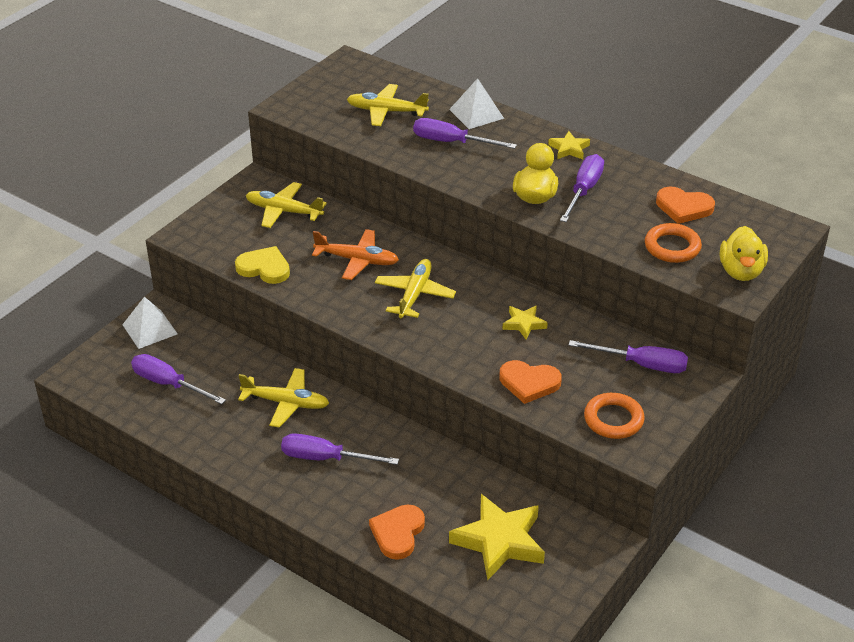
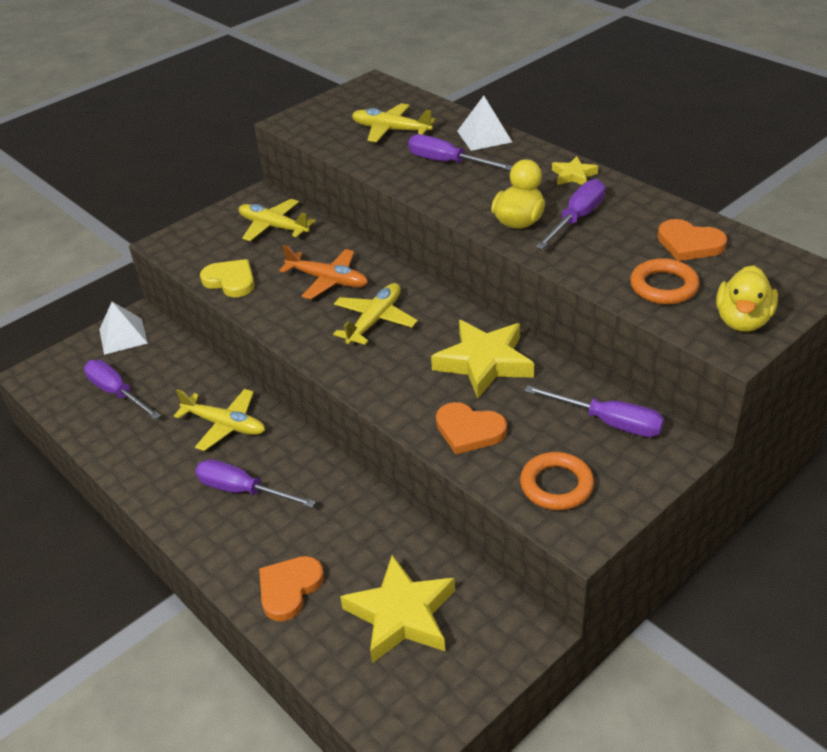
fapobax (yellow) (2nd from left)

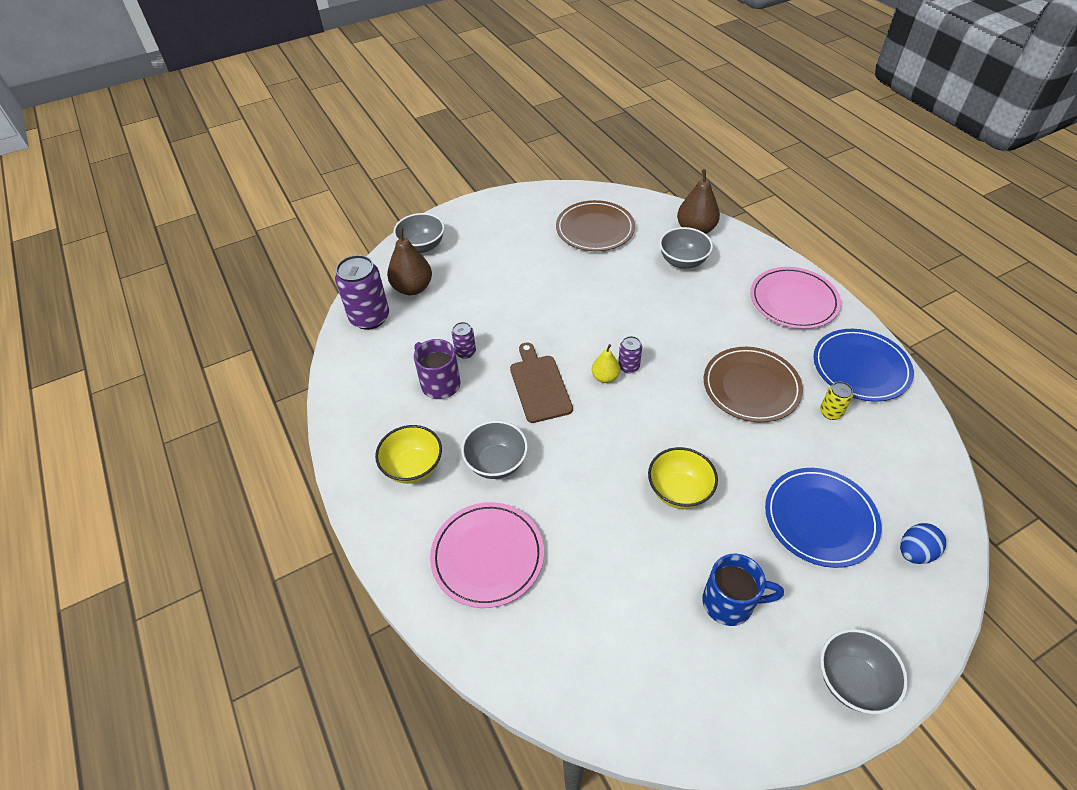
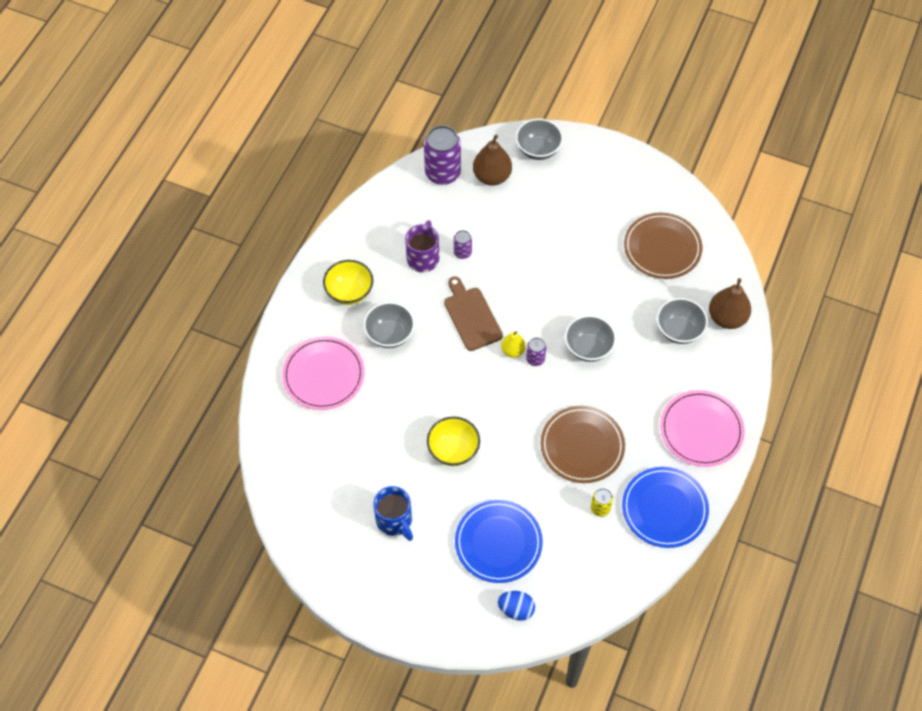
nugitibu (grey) (3rd from left)
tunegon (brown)

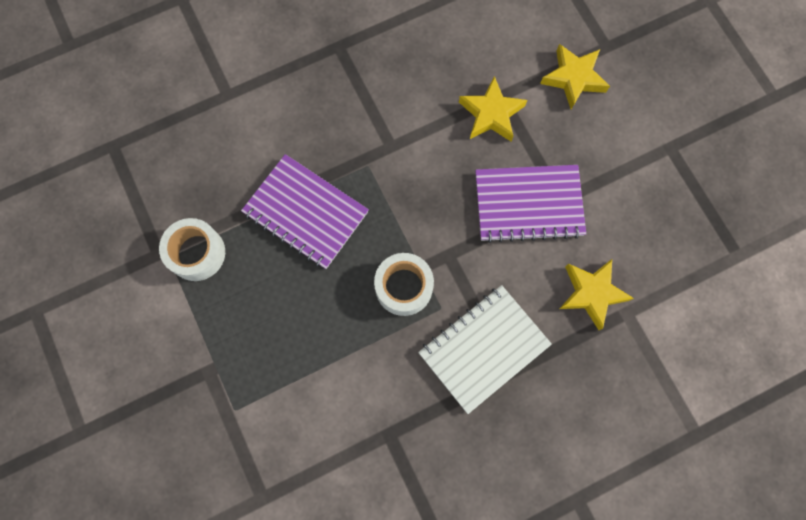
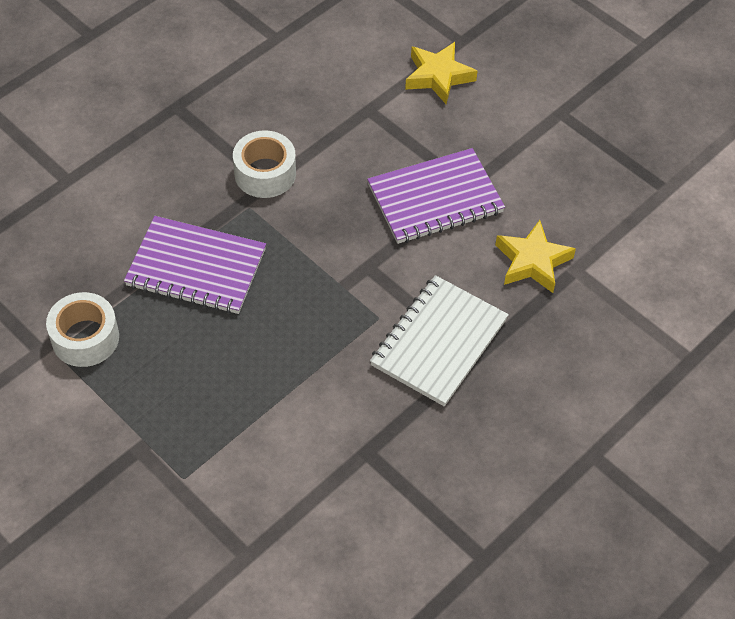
fapobax (yellow) (1st from left in the first image)
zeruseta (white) (2nd from left)

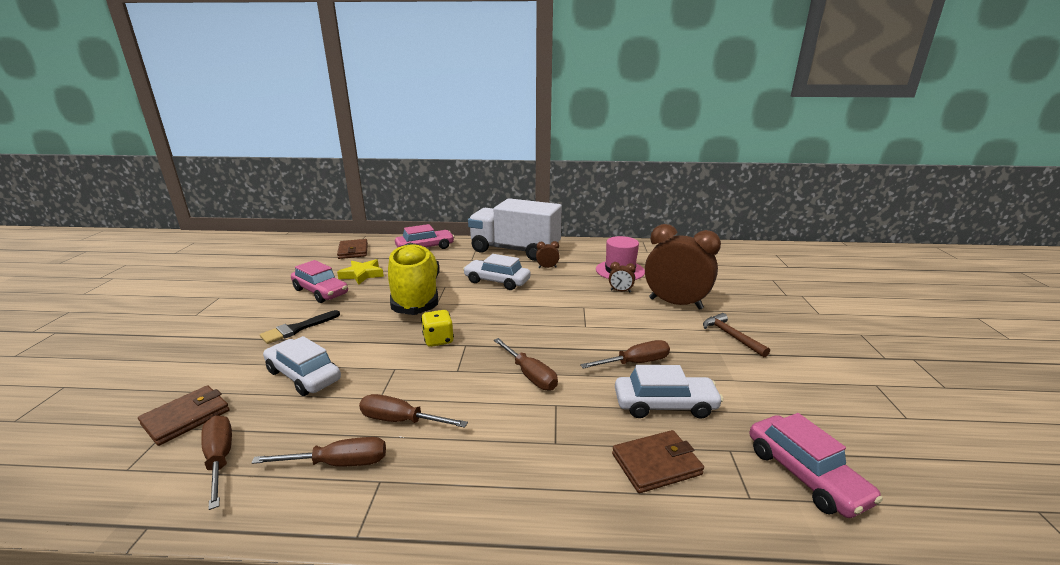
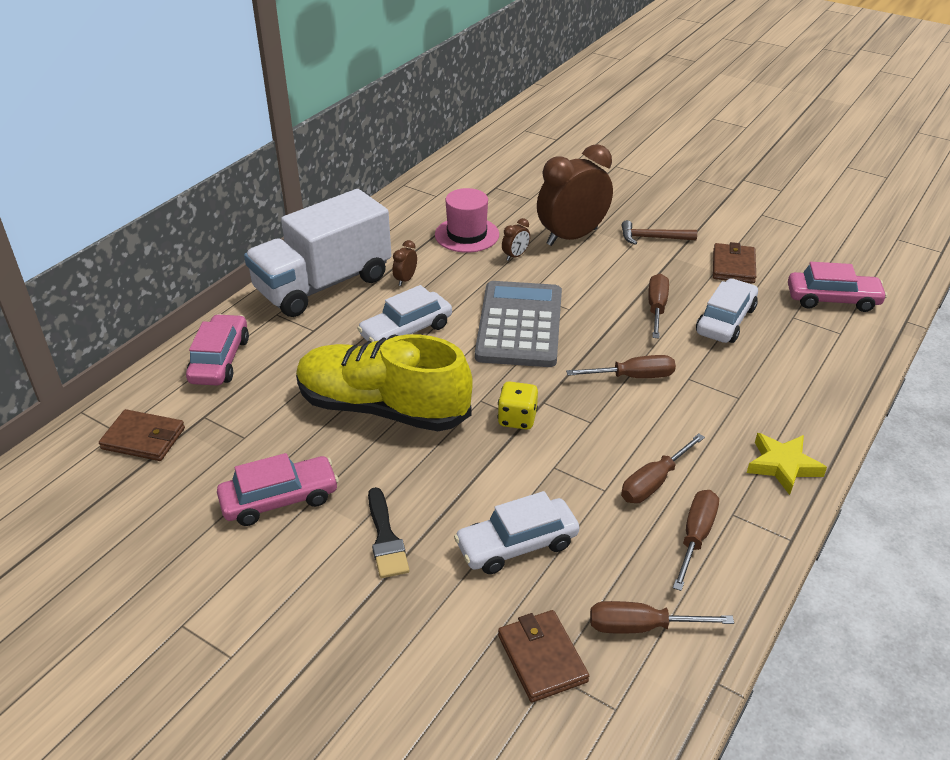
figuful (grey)
fapobax (yellow)
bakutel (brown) (3rd from left)

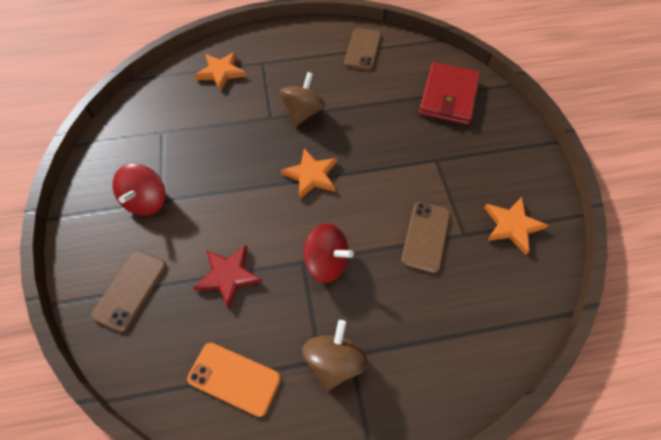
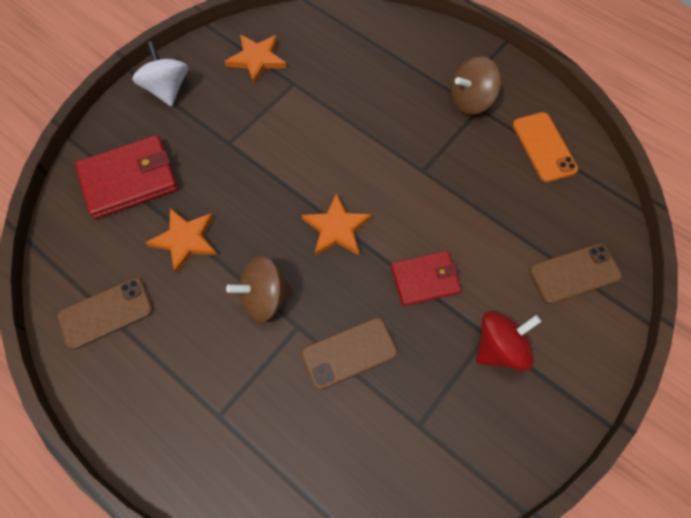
fapobax (red)
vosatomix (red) (2nd from left in the first image)
vosatomix (white)
bakutel (red) (2nd from left)
fapobax (orange) (1st from left)
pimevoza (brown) (2nd from left)

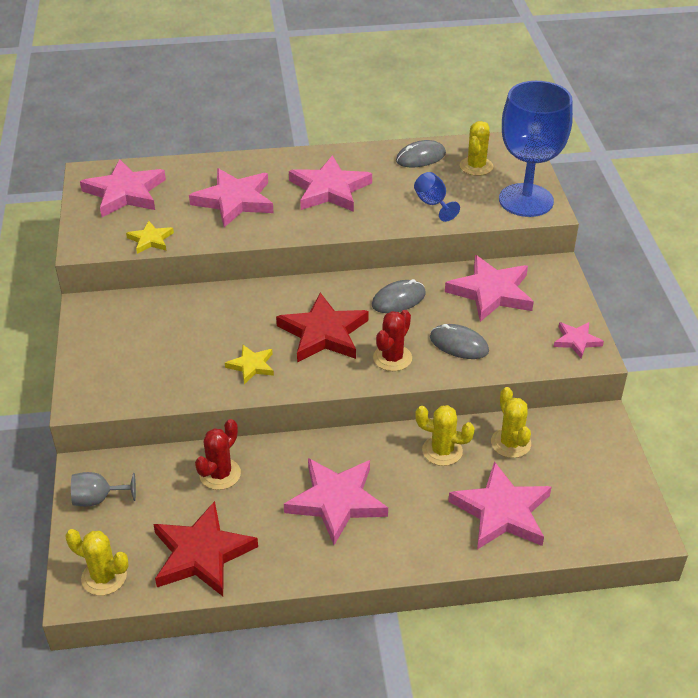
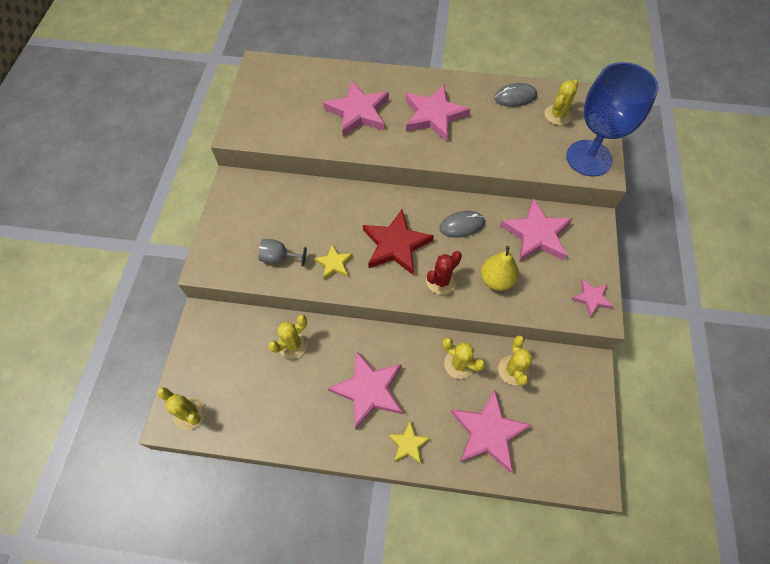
fapobax (pink) (1st from left in the first image)
fapobax (red) (1st from left in the first image)
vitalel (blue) (1st from left in the first image)
vitalel (grey)
fapobax (yellow) (2nd from left)
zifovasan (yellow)
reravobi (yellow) (2nd from left)

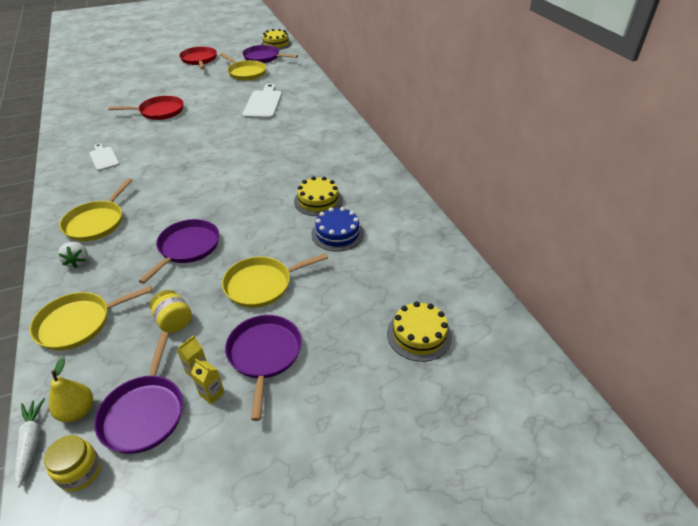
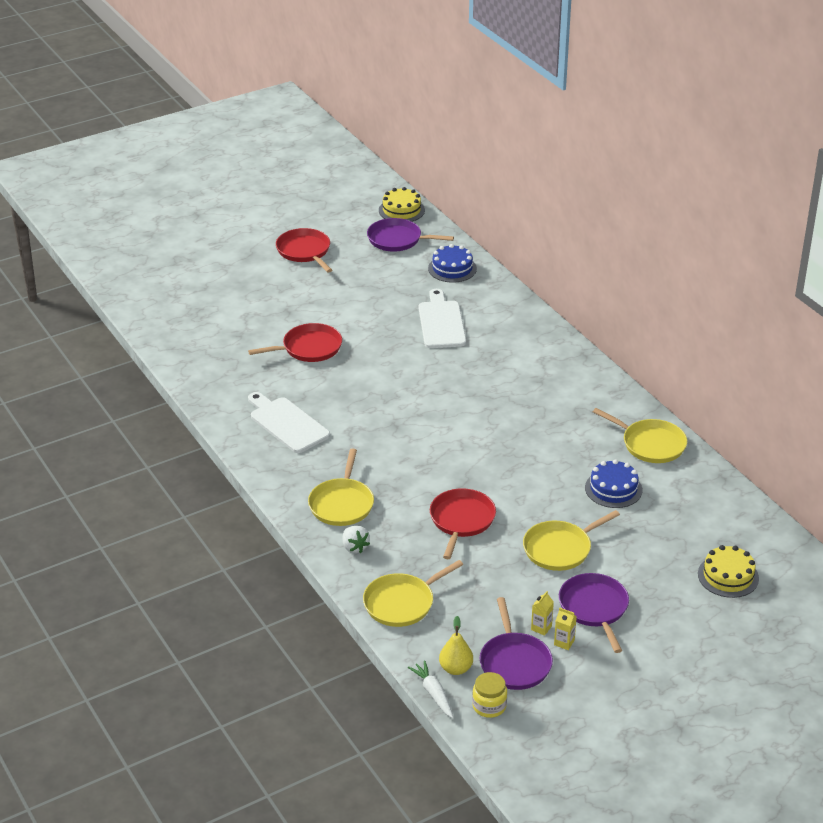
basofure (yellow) (2nd from left in the first image)
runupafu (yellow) (2nd from left in the first image)
runupafu (blue) (1st from left)
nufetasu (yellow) (4th from left)
nufetasu (red) (3rd from left)
tunegon (white) (1st from left)

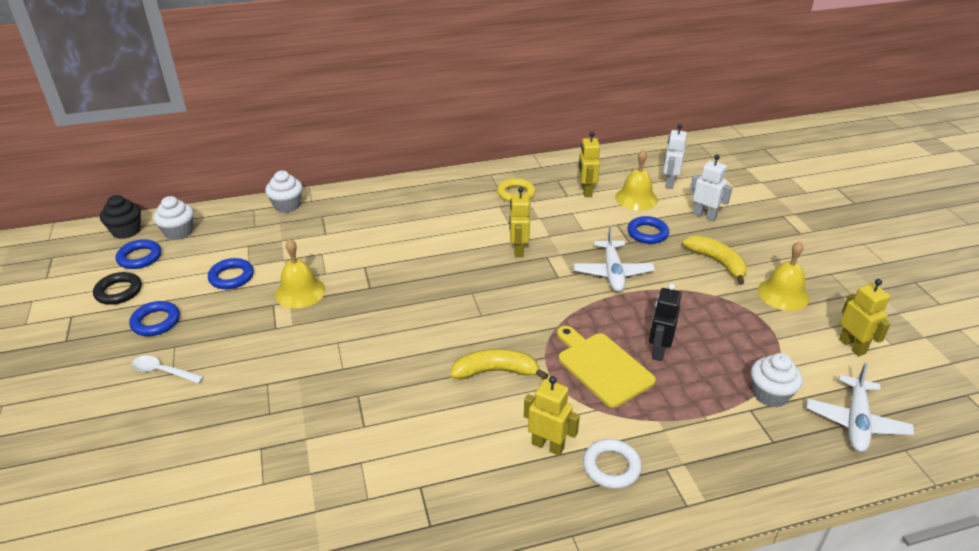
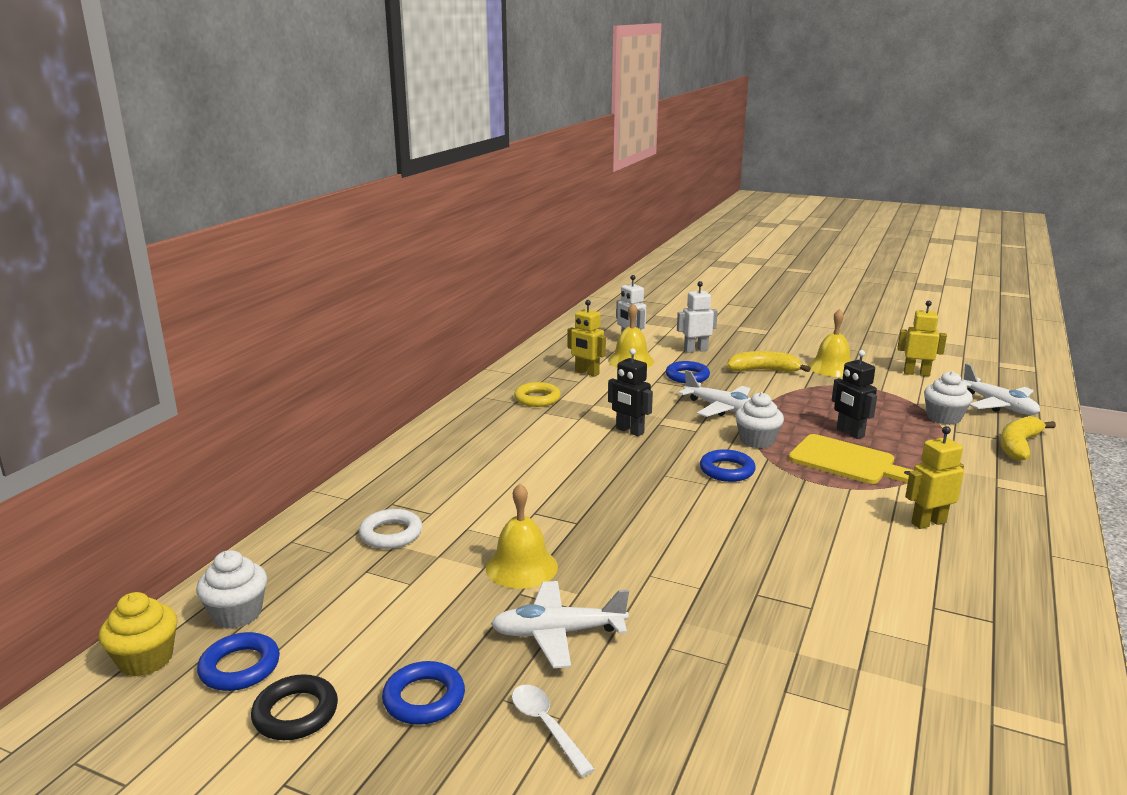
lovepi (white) (1st from left)
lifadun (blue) (4th from left)
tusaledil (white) (2nd from left)
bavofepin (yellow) (2nd from left)
lifadun (white)
tusaledil (yellow)
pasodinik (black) (1st from left)
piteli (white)
tunegon (yellow)

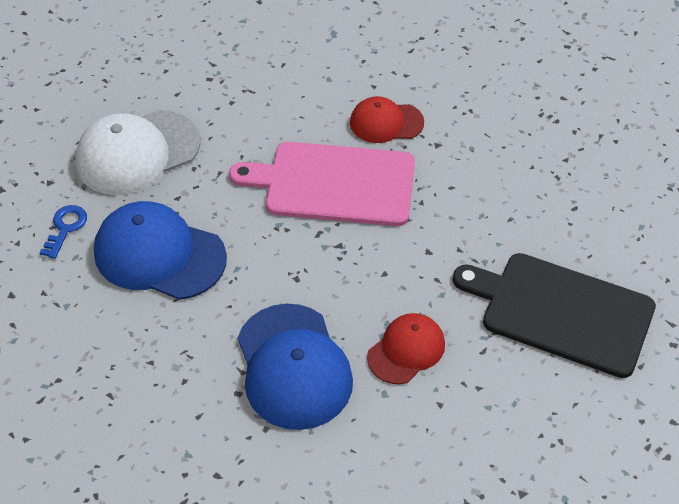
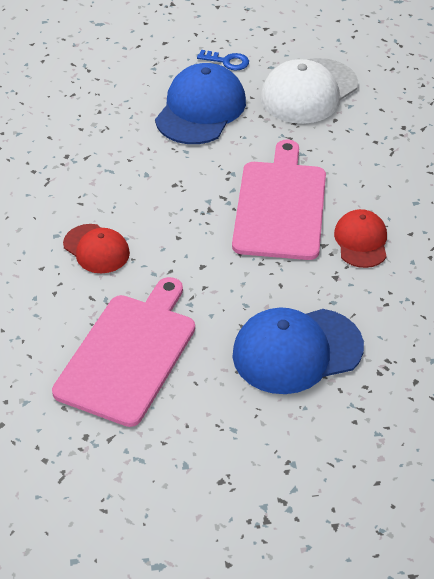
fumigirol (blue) (2nd from left)
tunegon (pink) (1st from left)
fumigirol (white)

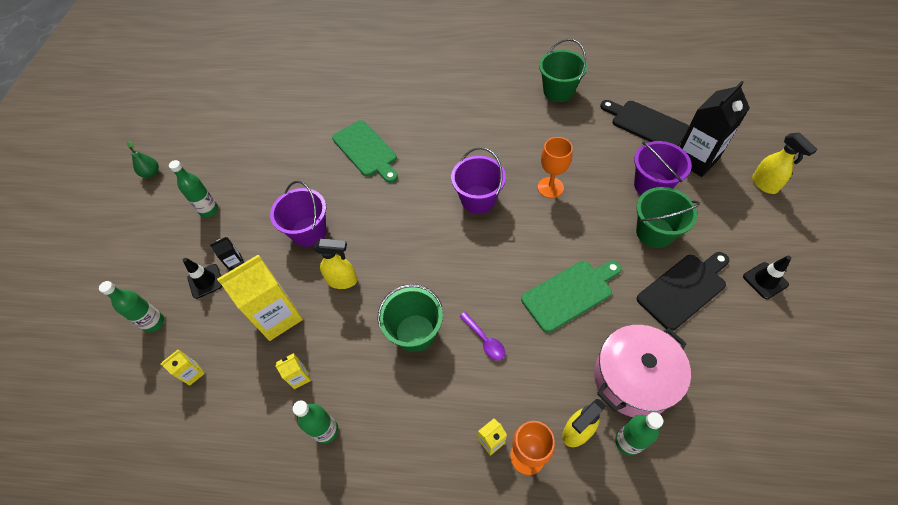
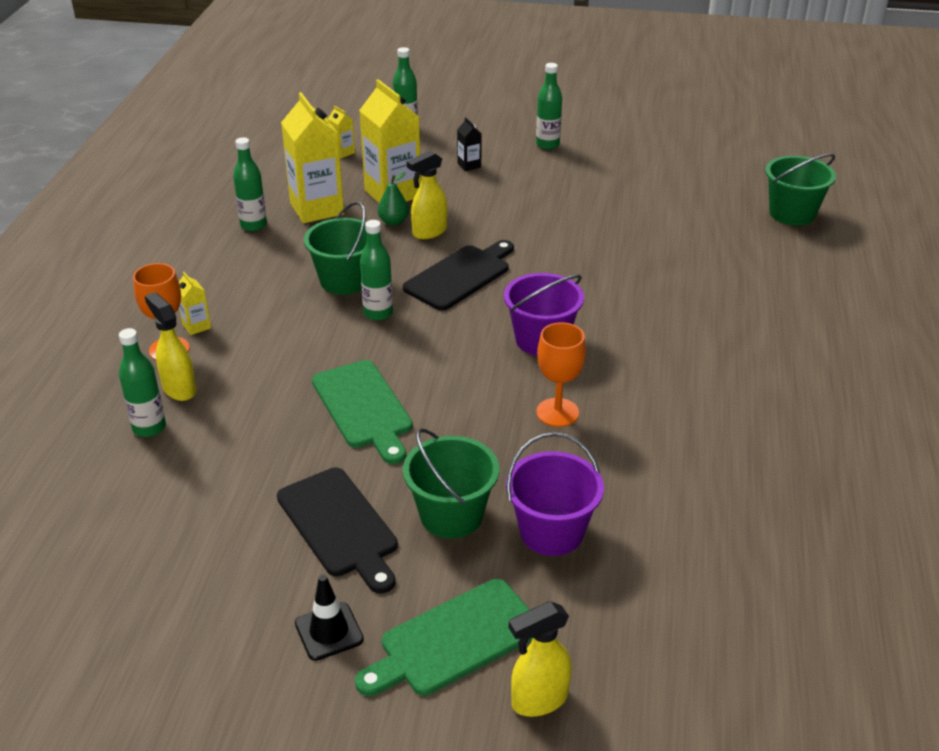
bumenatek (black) (1st from left in the first image)
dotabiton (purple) (1st from left in the first image)
piteli (purple)
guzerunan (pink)
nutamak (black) (2nd from left in the first image)
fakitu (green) (3rd from left)
zifovasan (green)
tunegon (green) (2nd from left)
dotabiton (green) (3rd from left)
tunegon (black) (2nd from left)
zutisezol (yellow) (2nd from left)
nutamak (yellow) (2nd from left)

